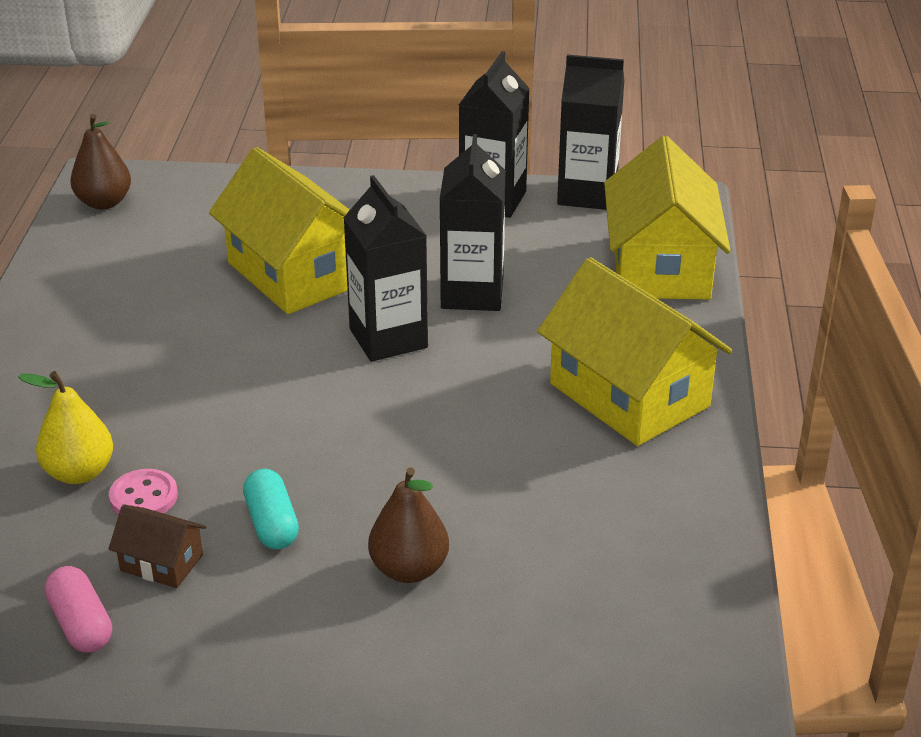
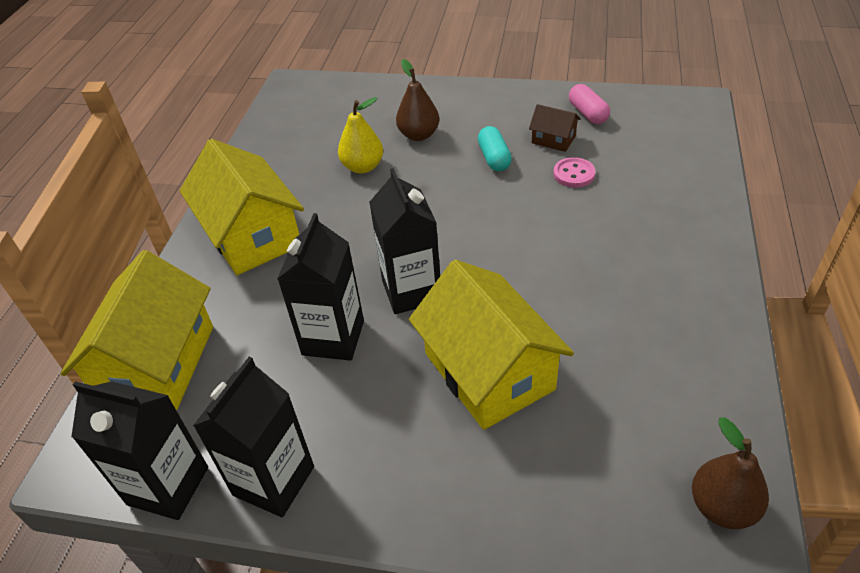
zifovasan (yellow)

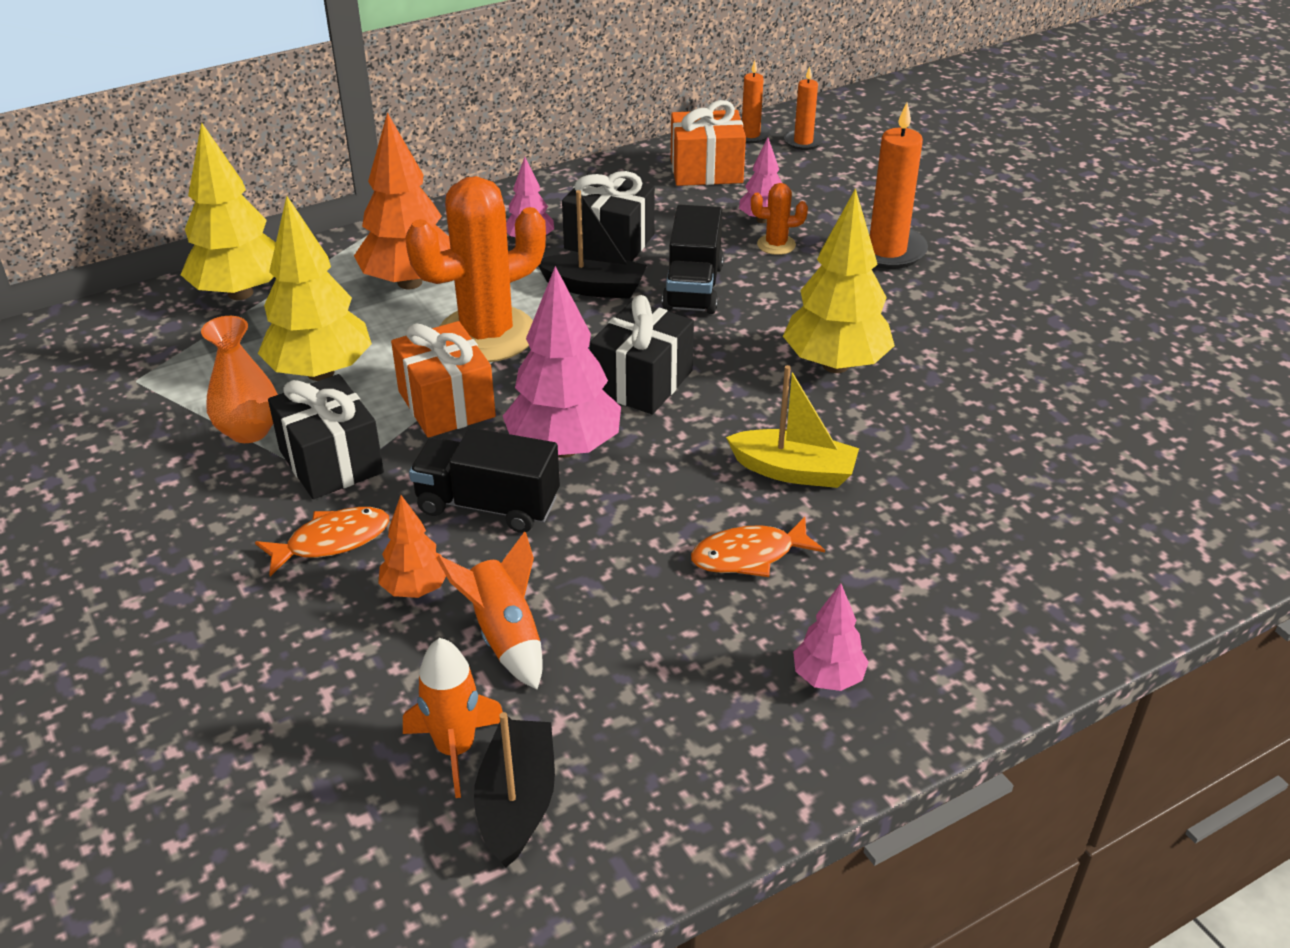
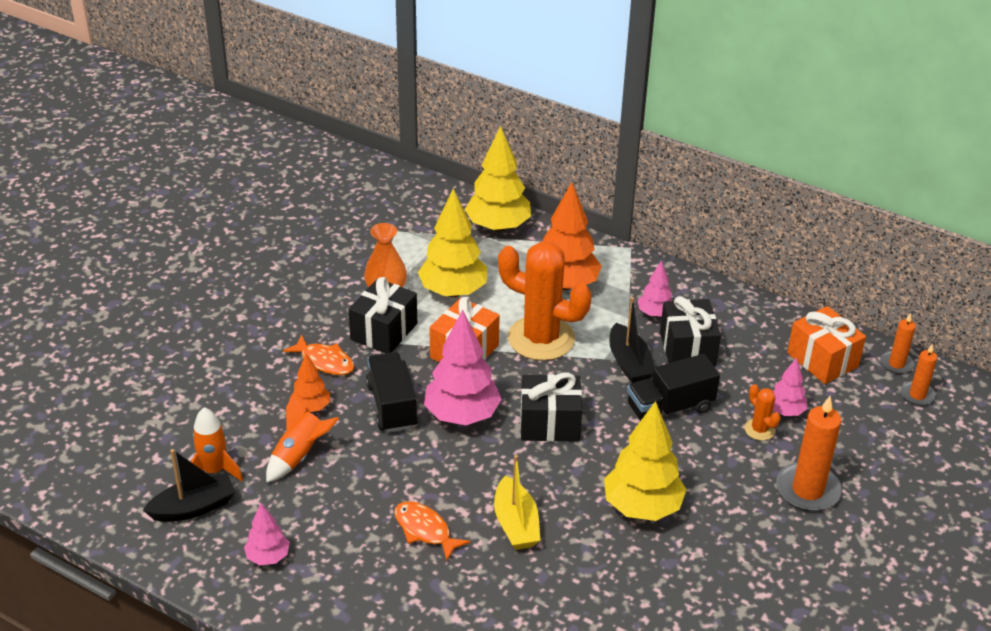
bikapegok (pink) (1st from left)

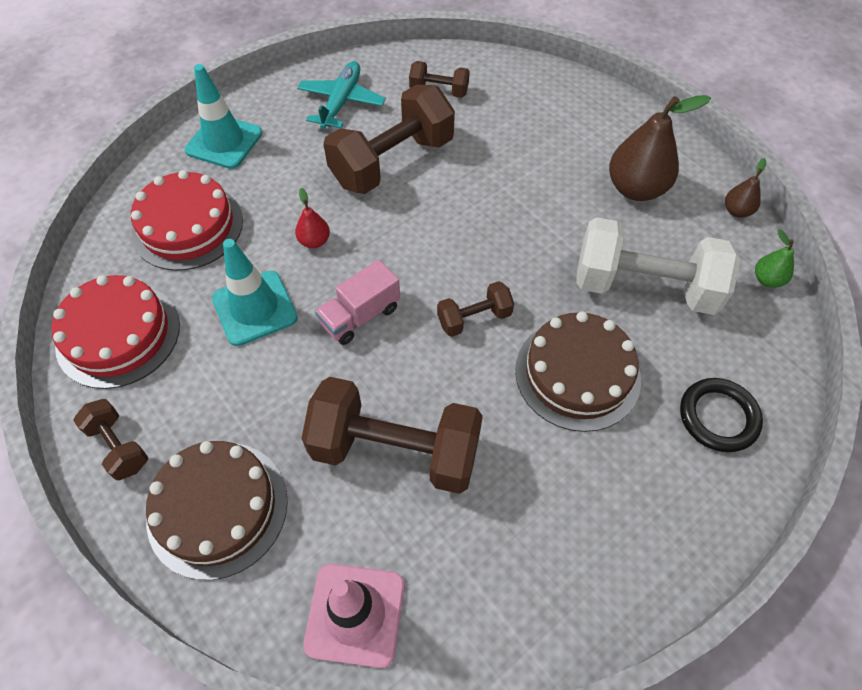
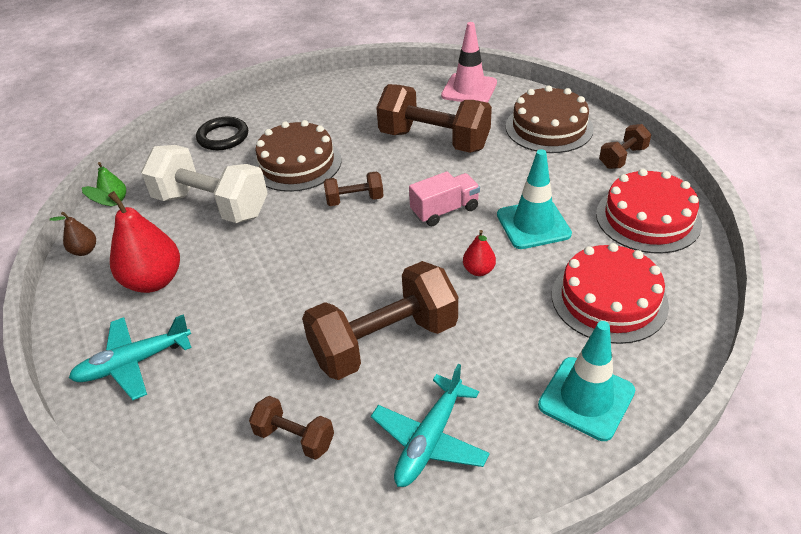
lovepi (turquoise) (1st from left)
zifovasan (red) (1st from left)
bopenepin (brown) (5th from left)

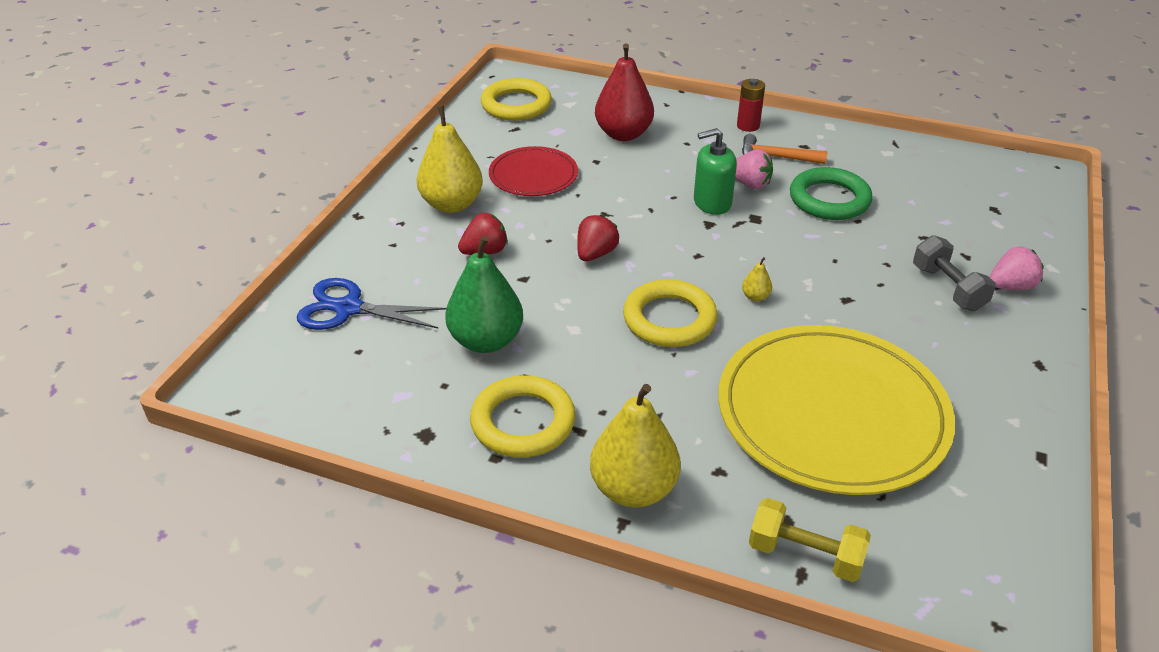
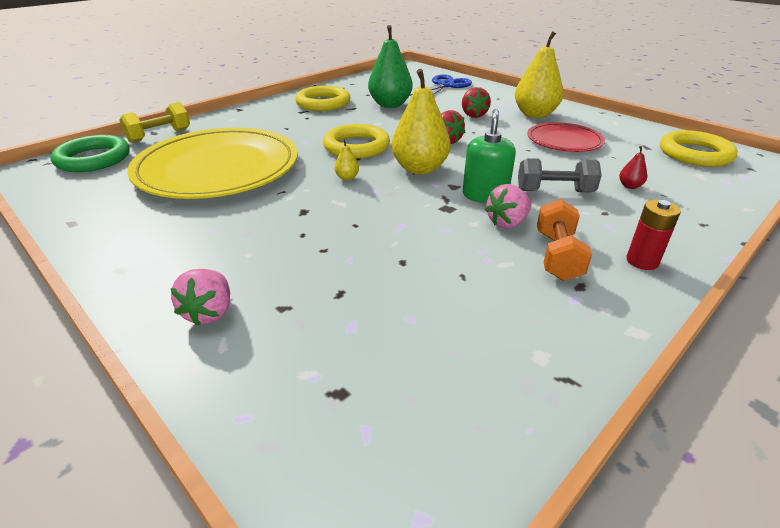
zifovasan (yellow) (2nd from left)
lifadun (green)
bopenepin (grey)
bopenepin (orange)
zifovasan (red)

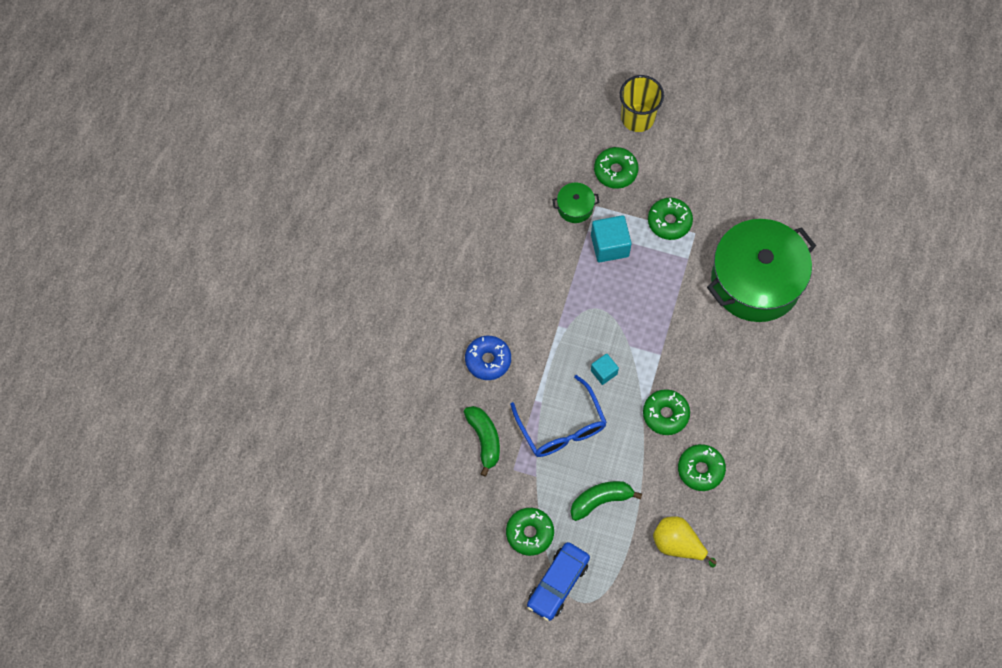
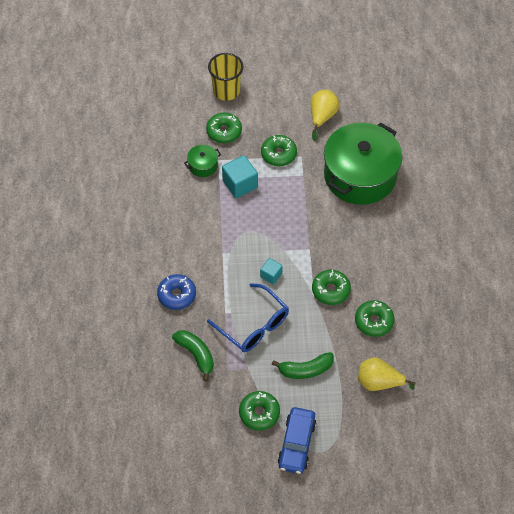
zifovasan (yellow) (1st from left)
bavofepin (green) (2nd from left)

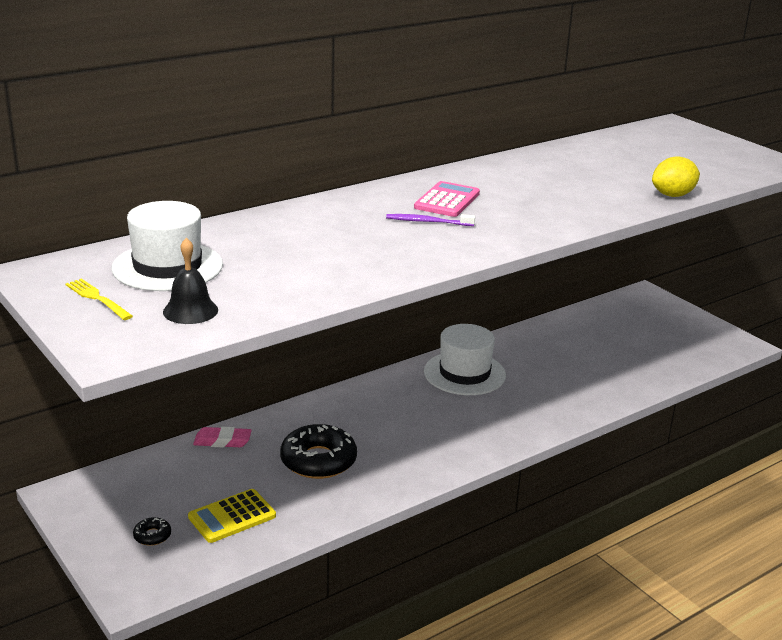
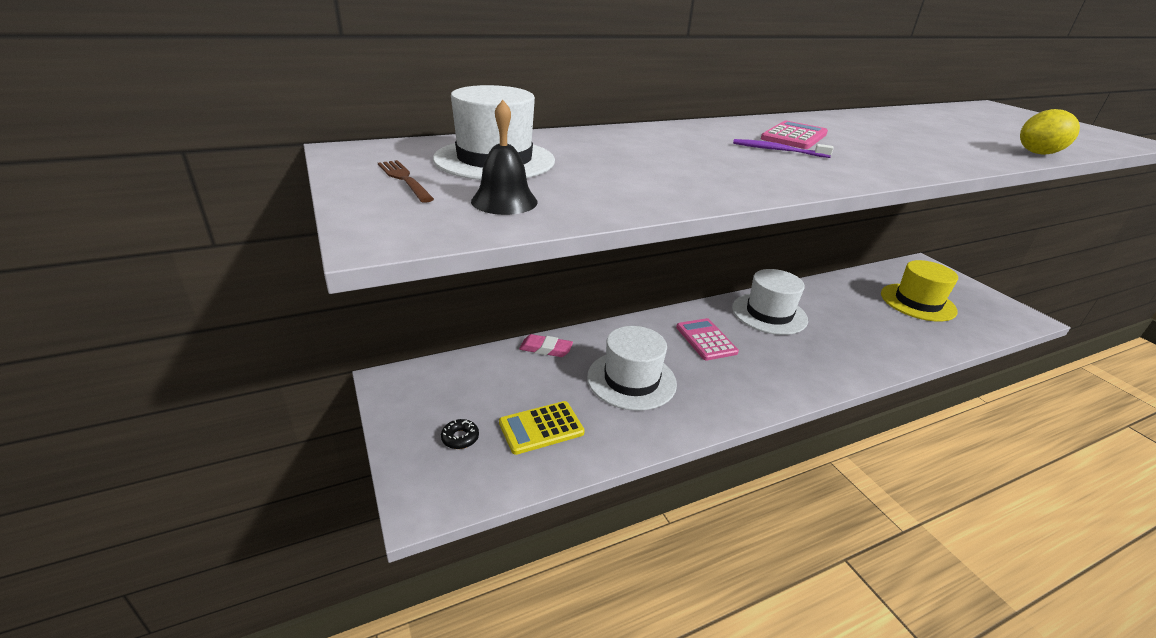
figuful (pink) (1st from left)
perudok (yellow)
perudok (white) (2nd from left)
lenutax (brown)

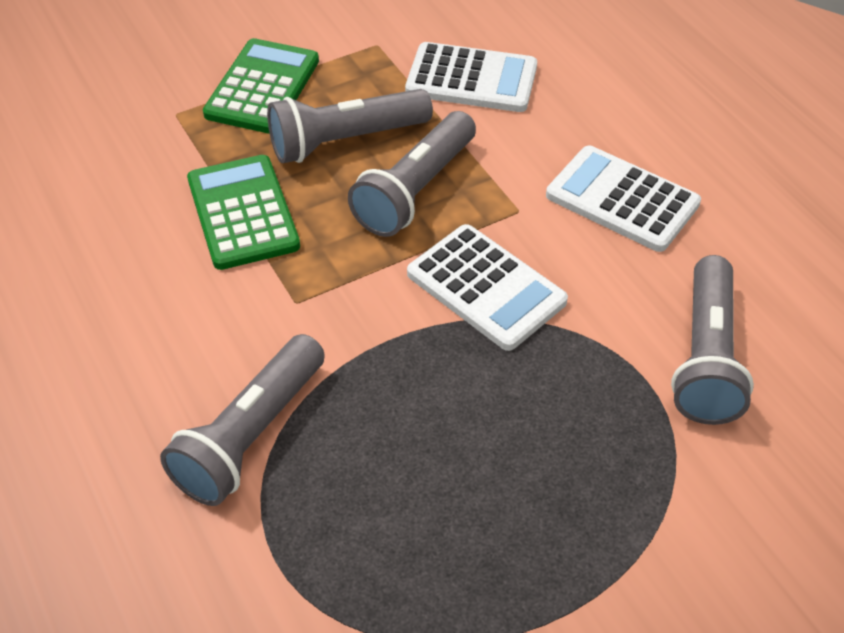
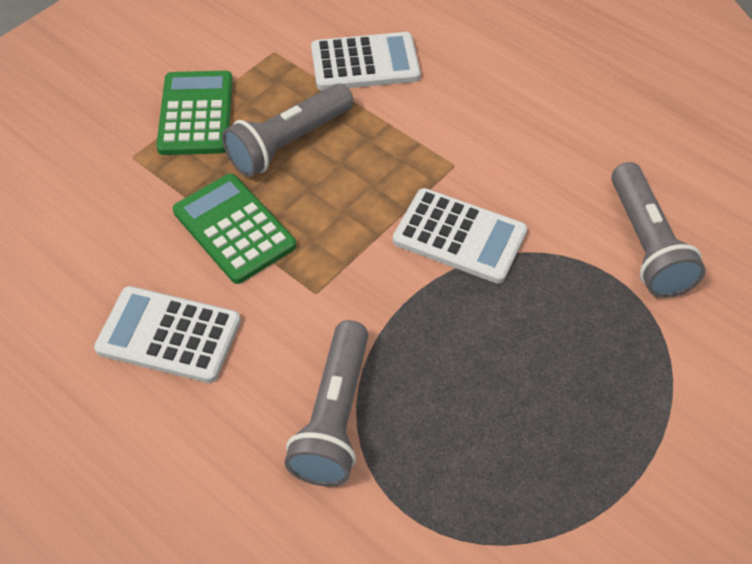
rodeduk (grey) (3rd from left in the first image)
figuful (white) (1st from left)

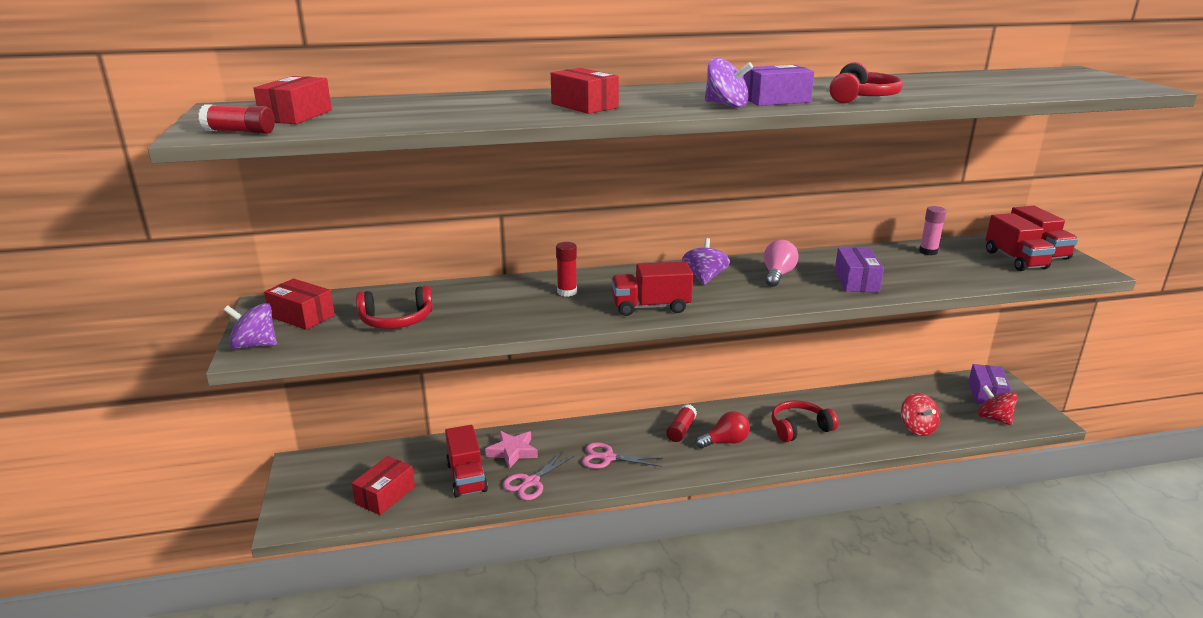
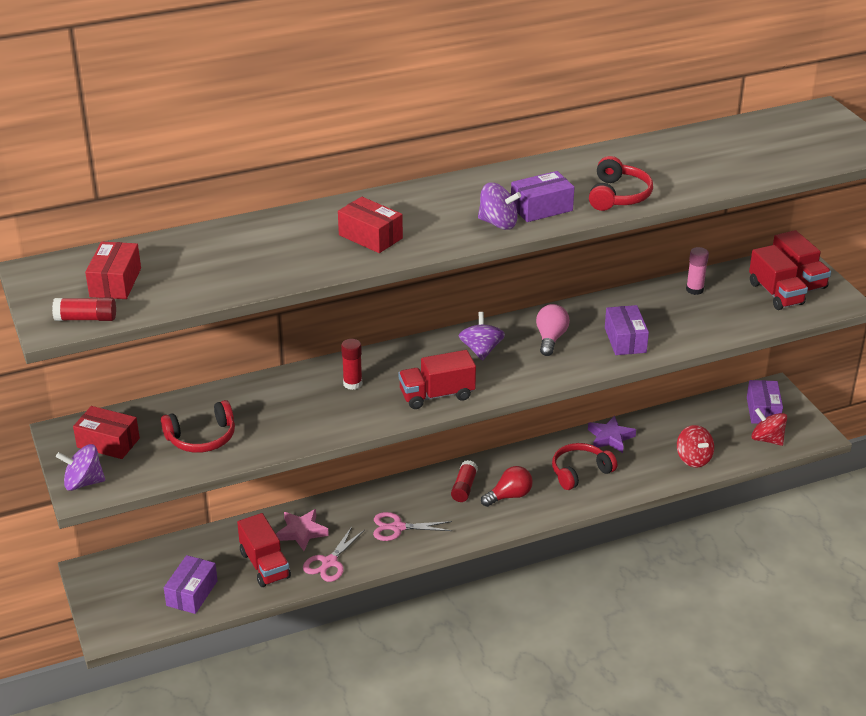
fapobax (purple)
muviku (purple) (1st from left)

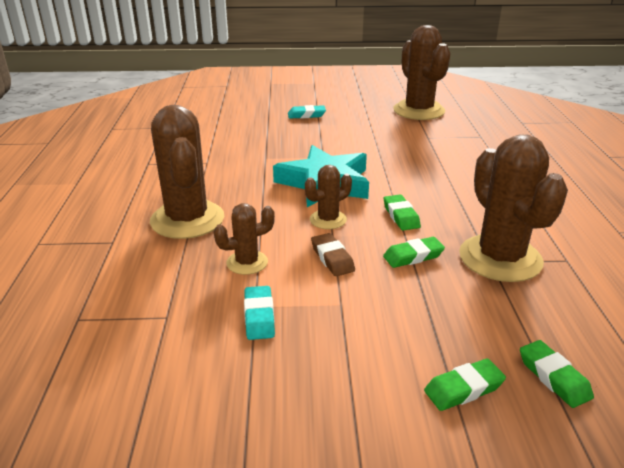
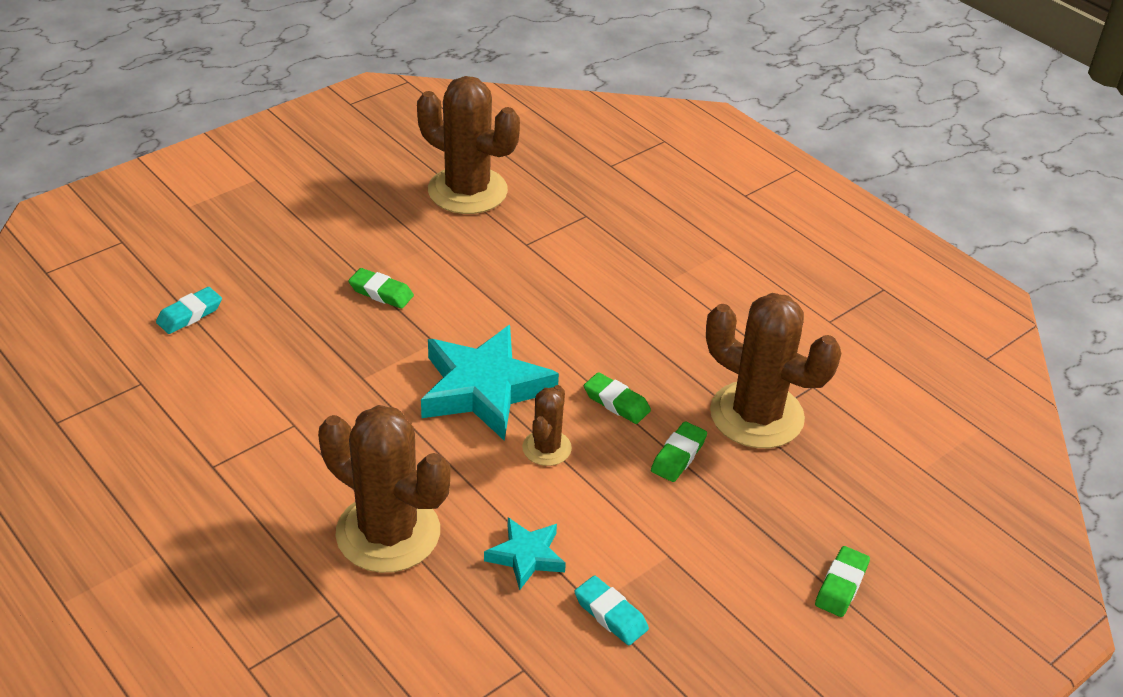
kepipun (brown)
kepipun (turquoise) (1st from left)
kepipun (green) (1st from left)
fapobax (turquoise) (2nd from left)

